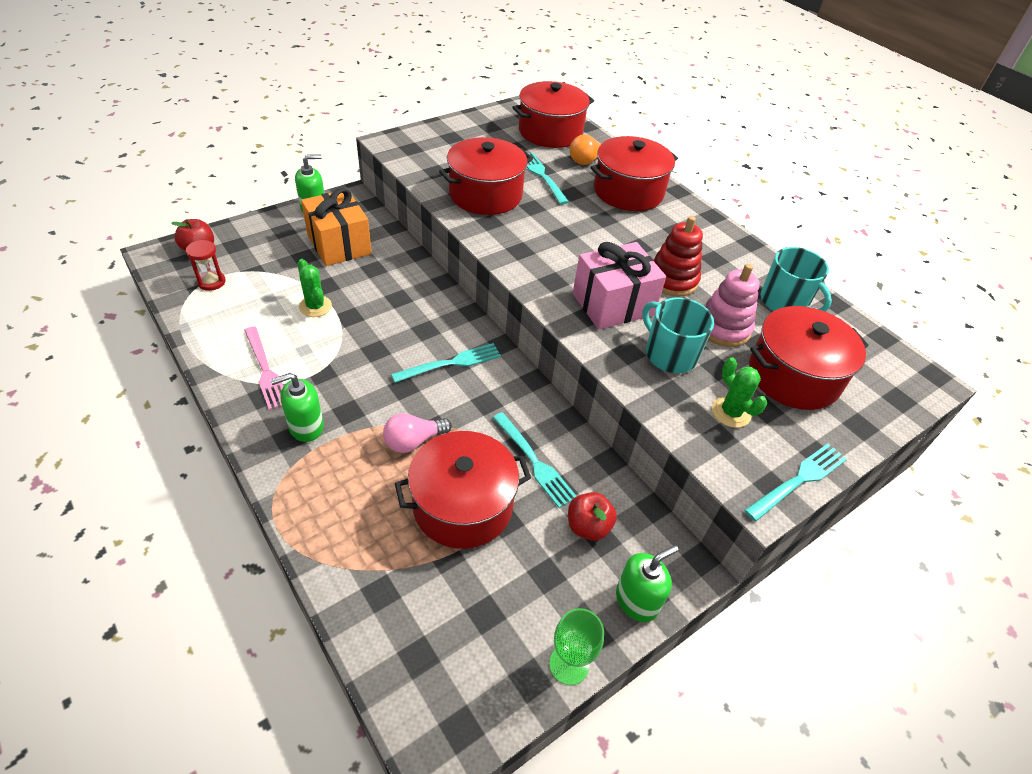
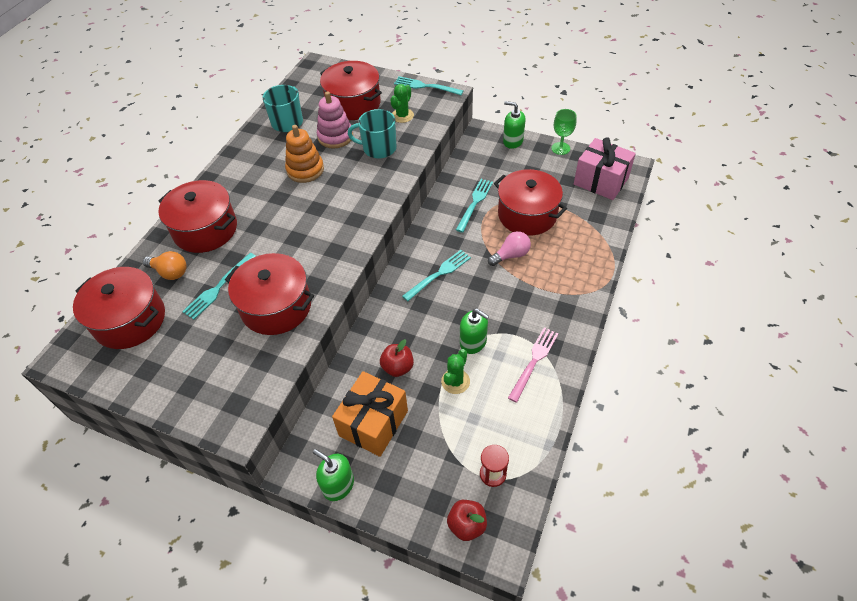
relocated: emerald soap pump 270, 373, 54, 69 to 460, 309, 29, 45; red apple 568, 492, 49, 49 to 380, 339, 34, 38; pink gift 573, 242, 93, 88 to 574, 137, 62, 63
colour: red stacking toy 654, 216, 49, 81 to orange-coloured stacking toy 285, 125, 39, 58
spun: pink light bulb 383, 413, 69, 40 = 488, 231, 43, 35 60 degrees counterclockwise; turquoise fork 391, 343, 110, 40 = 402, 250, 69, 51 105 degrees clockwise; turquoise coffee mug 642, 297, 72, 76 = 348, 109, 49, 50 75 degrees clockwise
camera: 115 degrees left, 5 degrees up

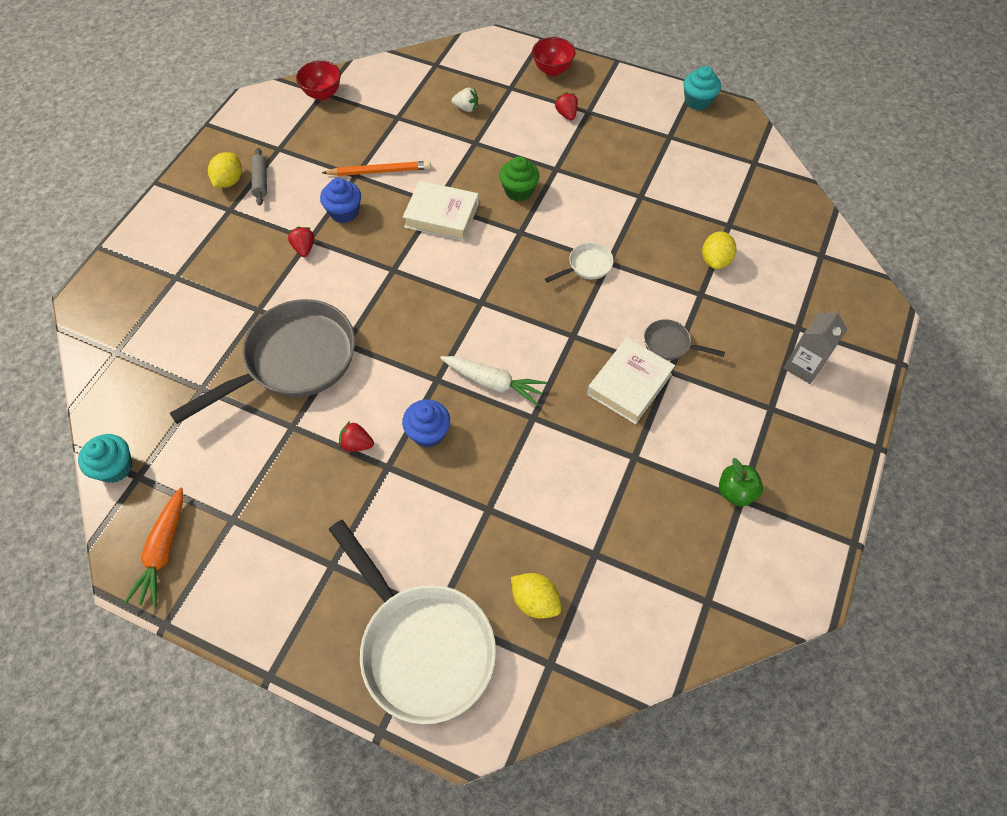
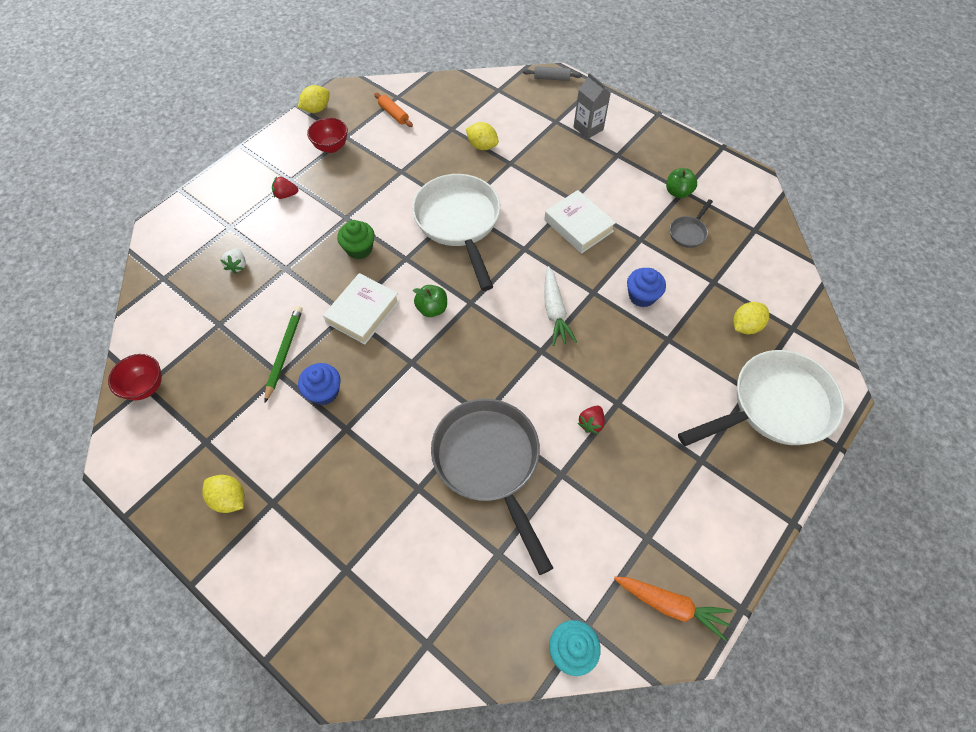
missing: red toy strawberry 288, 227, 26, 30
appeared: orange-coloured rolling pin 374, 93, 39, 34; emerald apple 413, 285, 34, 32
relocated: grey rolling pin 251, 148, 16, 58 to 523, 66, 59, 15; blue cupcake 402, 399, 48, 49 to 627, 268, 39, 39; red bowl 532, 37, 44, 39 to 307, 117, 41, 36; grey pan 644, 319, 81, 41 to 670, 199, 43, 49
exchanged: turquoise cupcake 684, 66, 37, 44 to yellow lemon 298, 85, 32, 28
colour: orange-coloured wooden pencil 322, 161, 109, 15 to emerald wooden pencil 264, 306, 39, 96
spun: snow-white toy carrot 440, 356, 107, 50 = 544, 266, 33, 80 135 degrees clockwise; snow-white toy strawberry 452, 88, 26, 24 = 221, 249, 25, 25 150 degrees clockwise
size: snow-white pan 545, 242, 69, 41 = 412, 174, 89, 117 x2.34
camera: 75 degrees left, 0 degrees up

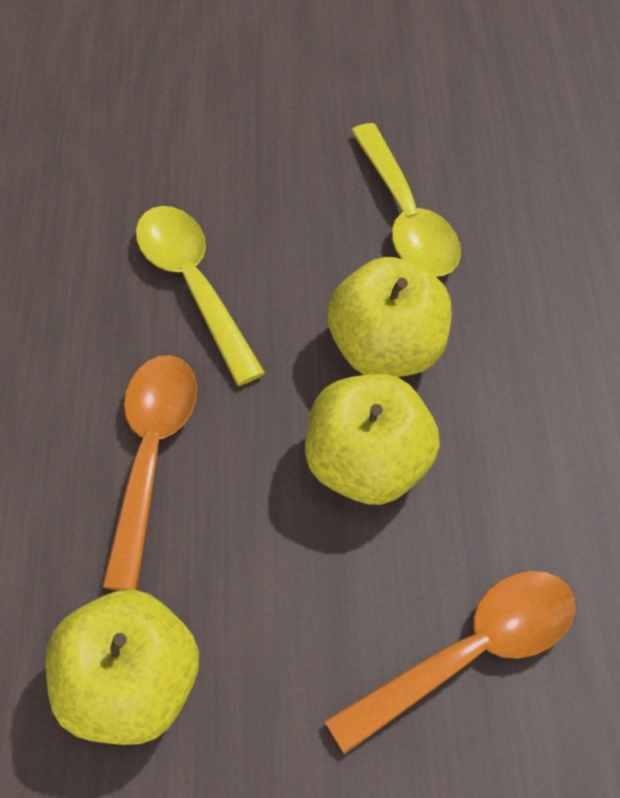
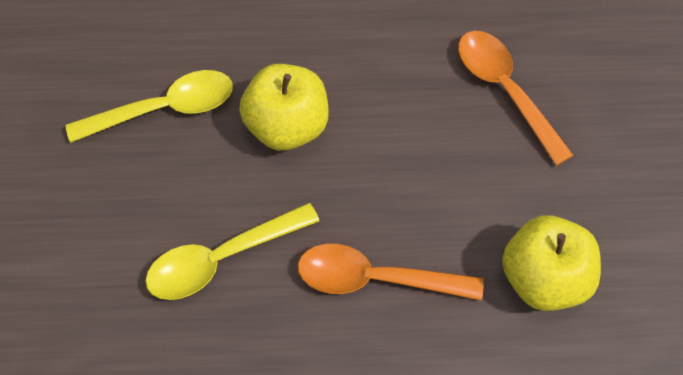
missing: yellow apple 305, 374, 135, 131
camera: 90 degrees left, 5 degrees up

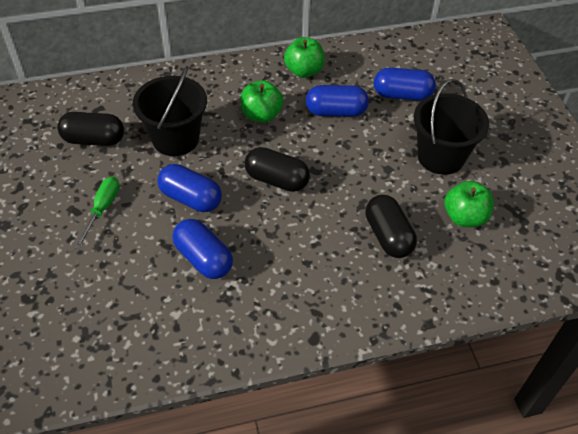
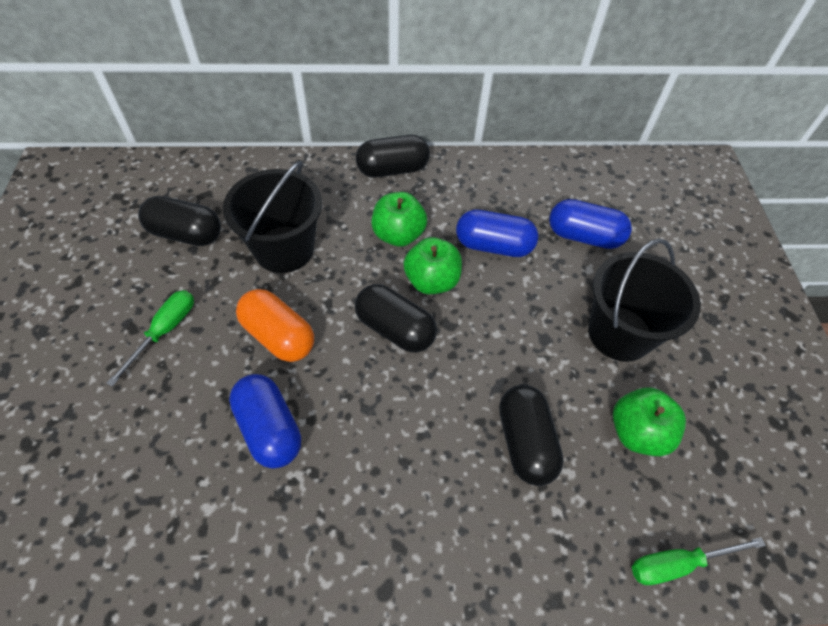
appeared: jet-black pill 356, 135, 74, 43; emerald hand screwdriver 632, 537, 134, 48
relocated: emerald apple 284, 37, 41, 41 to 403, 237, 59, 57
colour: blue pill 157, 164, 65, 48 to orange-coloured pill 236, 289, 78, 73
camera: 10 degrees right, 5 degrees up

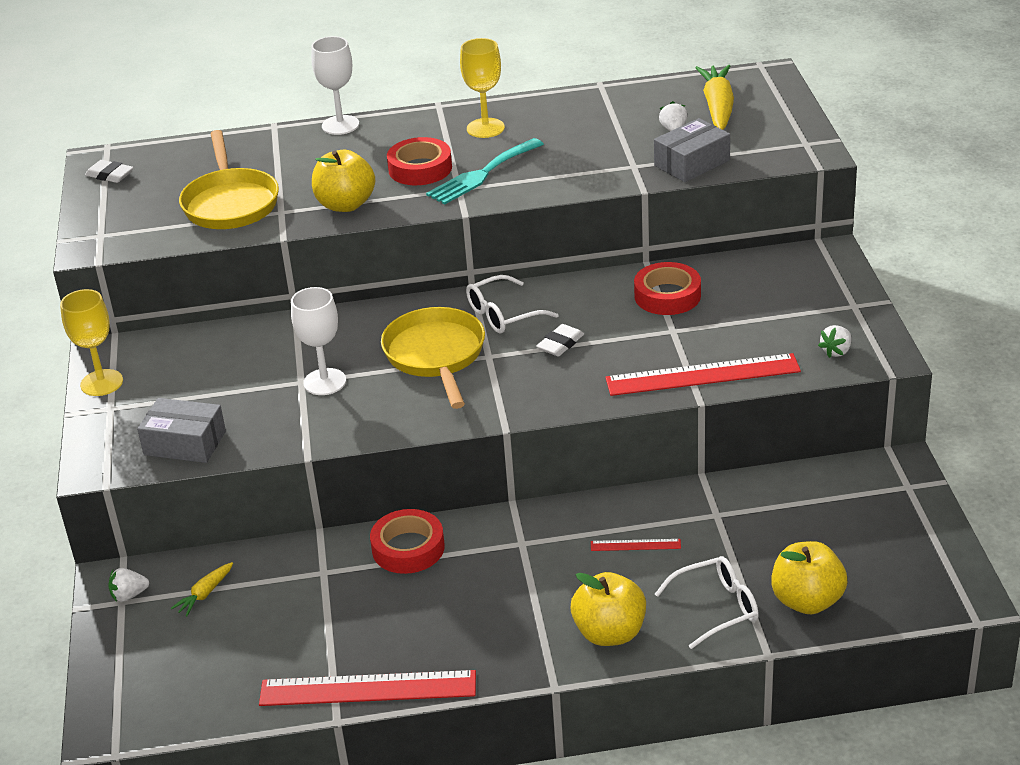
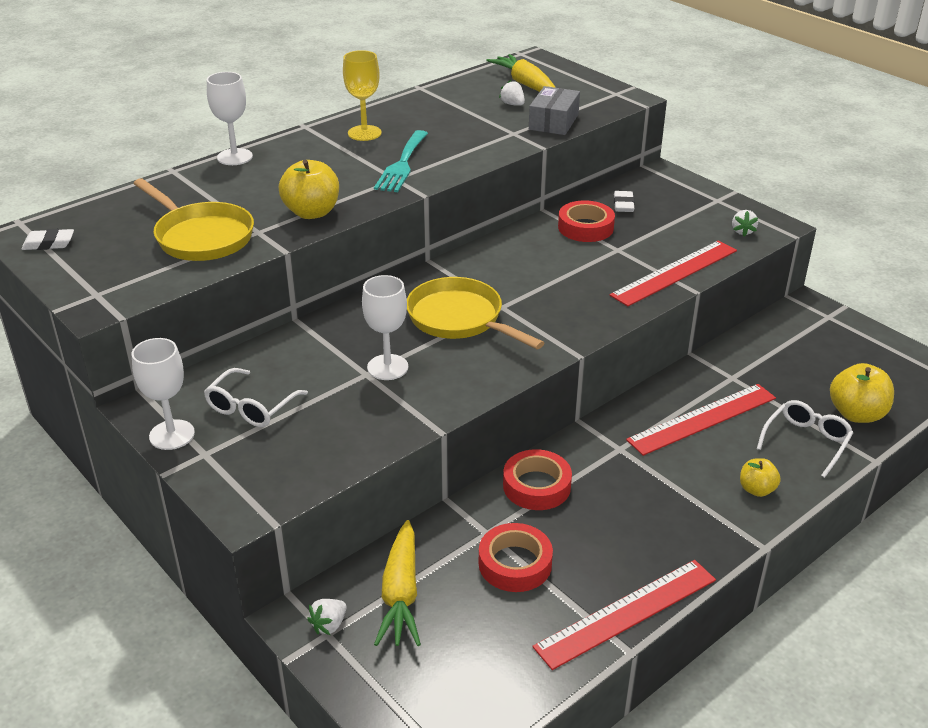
missing: grey package 137, 398, 89, 65
relocated: red tape 387, 137, 65, 48 to 479, 523, 74, 69; snow-white eyeglasses 466, 275, 92, 58 to 204, 368, 104, 59; snow-white pencil eraser 536, 324, 48, 32 to 614, 191, 21, 21
colour: yellow wine glass 60, 289, 63, 107 to snow-white wine glass 132, 338, 63, 112
size: yellow toy carrot 171, 562, 62, 54 = 374, 520, 47, 126 x1.95; yellow apple 571, 572, 75, 74 = 740, 458, 41, 39 x0.59; red straightedge 591, 539, 90, 12 = 626, 384, 150, 72 x2.23
camera: 35 degrees left, 0 degrees up

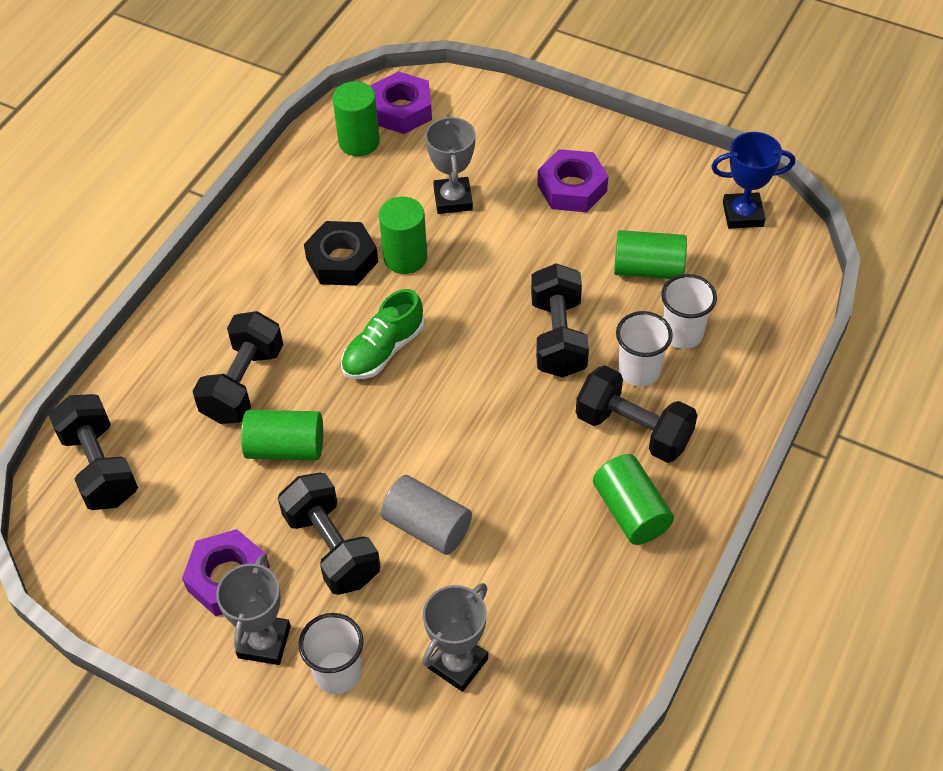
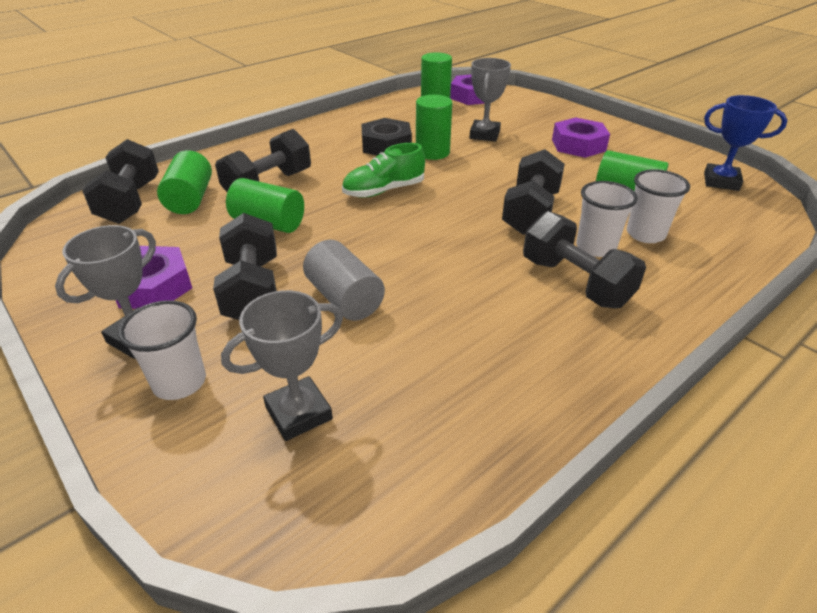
relocated: emerald cylinder shape 593, 454, 81, 91 to 157, 150, 55, 64
camera: 20 degrees right, 15 degrees down

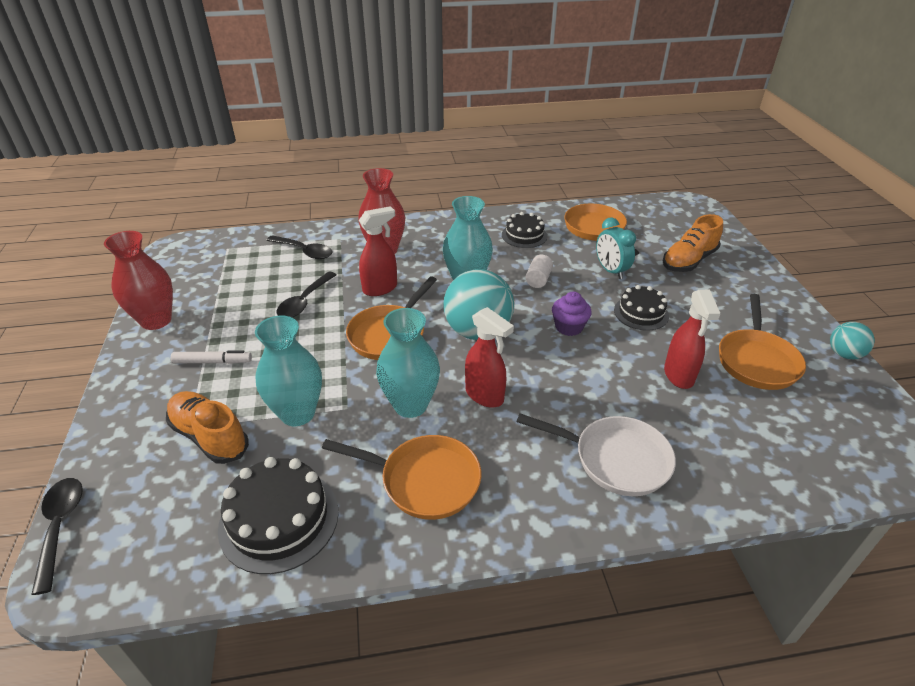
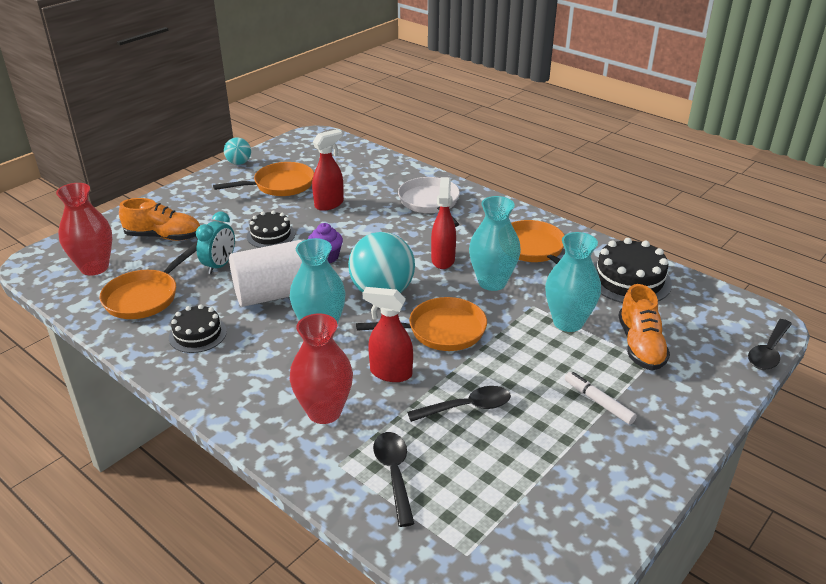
relocated: red vase 104, 231, 69, 99 to 56, 183, 56, 92
size: snow-white cylinder shape 525, 255, 28, 33 = 229, 240, 73, 67 x2.33
camera: 130 degrees left, 5 degrees down

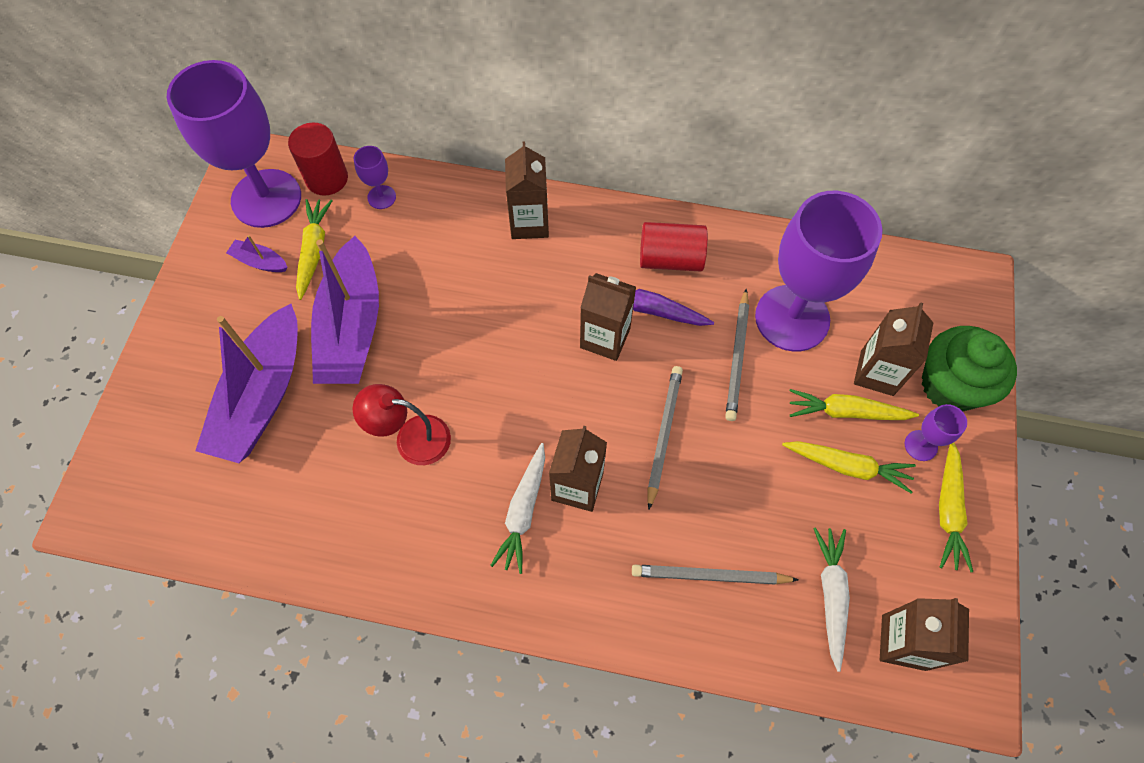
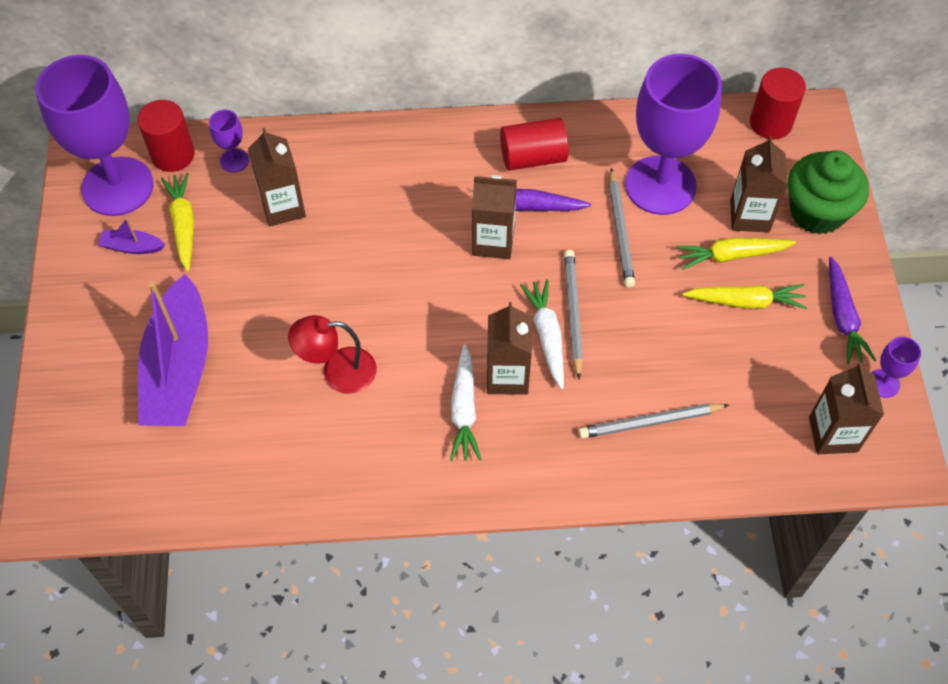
missing: purple toy boat 311, 236, 68, 148
appeared: red cylinder shape 750, 68, 56, 71
relocated: dark brown carton 505, 141, 44, 98 to 248, 128, 58, 99; snow-white toy carrot 813, 527, 37, 145 to 520, 279, 44, 110; purple wine glass 905, 404, 62, 57 to 872, 336, 49, 62
colour: yellow toy carrot 939, 442, 34, 130 to purple toy carrot 829, 257, 47, 107
camera: 15 degrees left, 5 degrees down

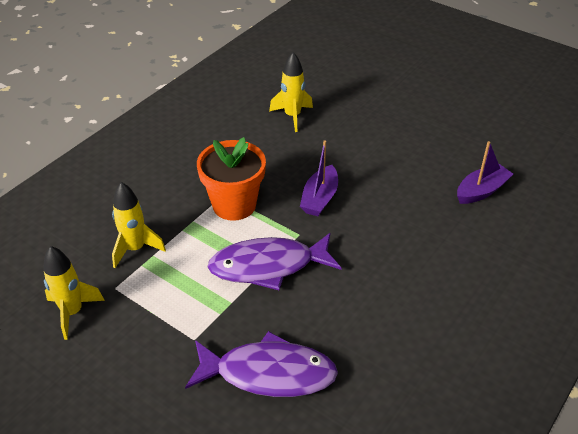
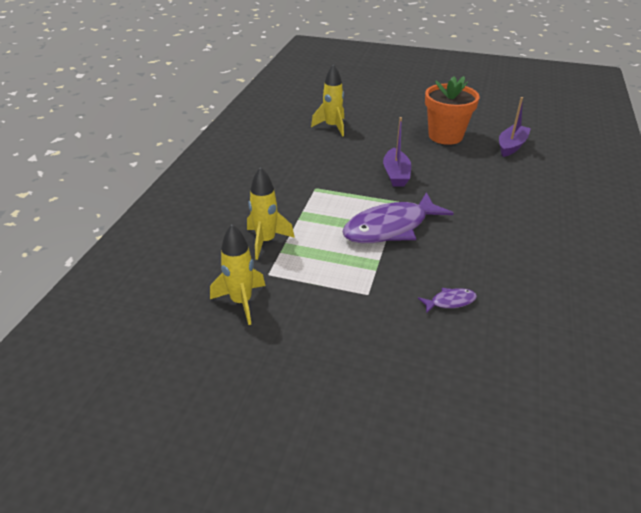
relocated: orange-coloured potted plant 197, 137, 69, 84 to 425, 76, 55, 69
size: purple fish figure 185, 331, 153, 66 = 418, 288, 59, 26 x0.43
camera: 20 degrees left, 5 degrees down

